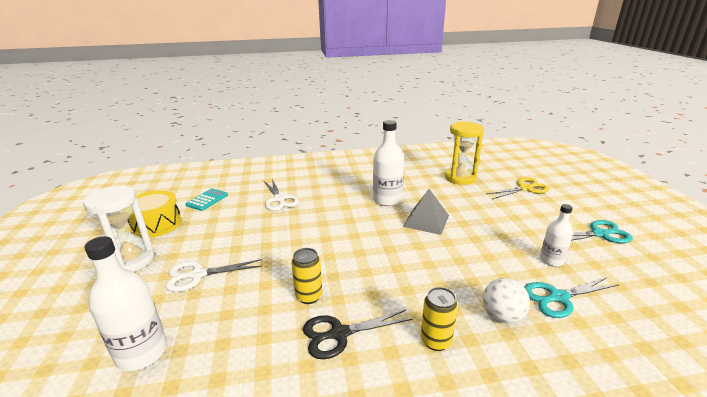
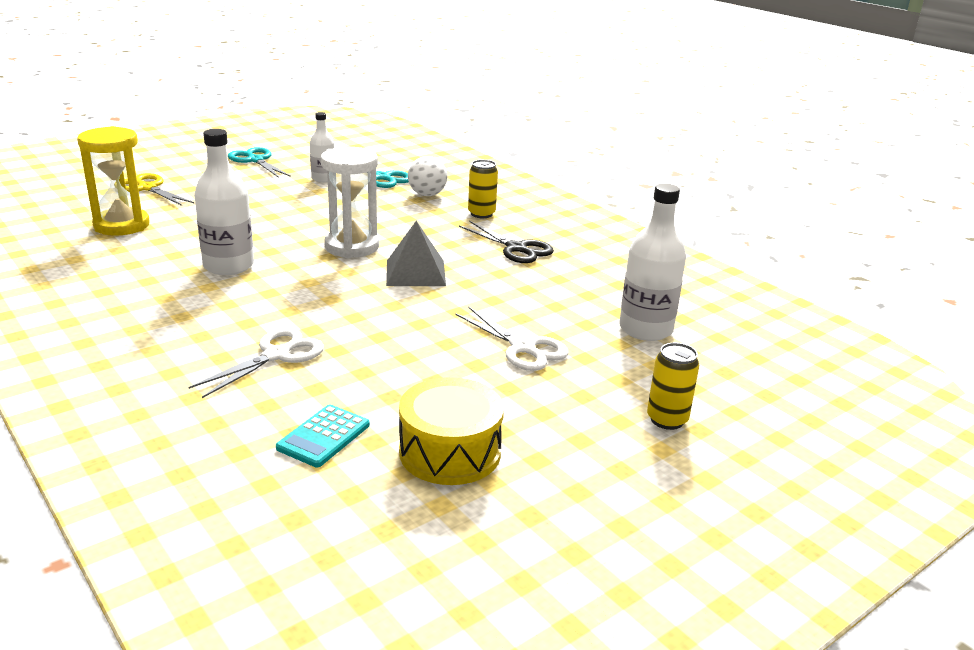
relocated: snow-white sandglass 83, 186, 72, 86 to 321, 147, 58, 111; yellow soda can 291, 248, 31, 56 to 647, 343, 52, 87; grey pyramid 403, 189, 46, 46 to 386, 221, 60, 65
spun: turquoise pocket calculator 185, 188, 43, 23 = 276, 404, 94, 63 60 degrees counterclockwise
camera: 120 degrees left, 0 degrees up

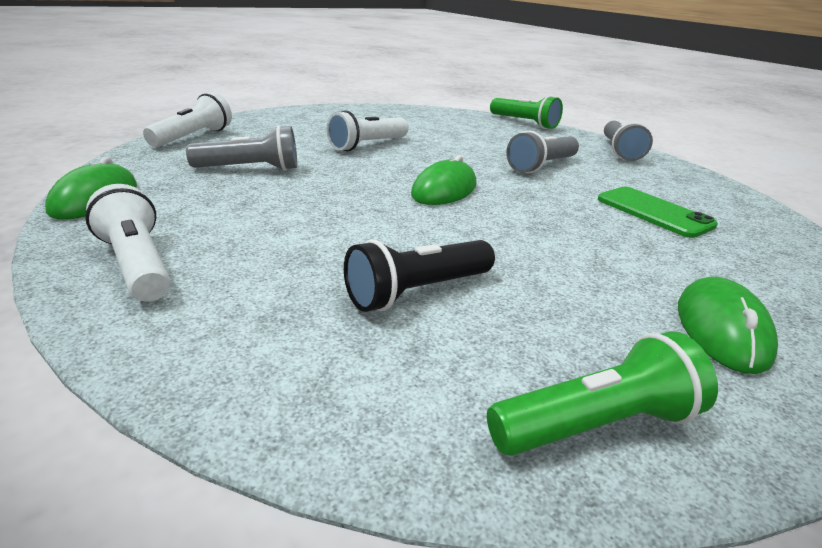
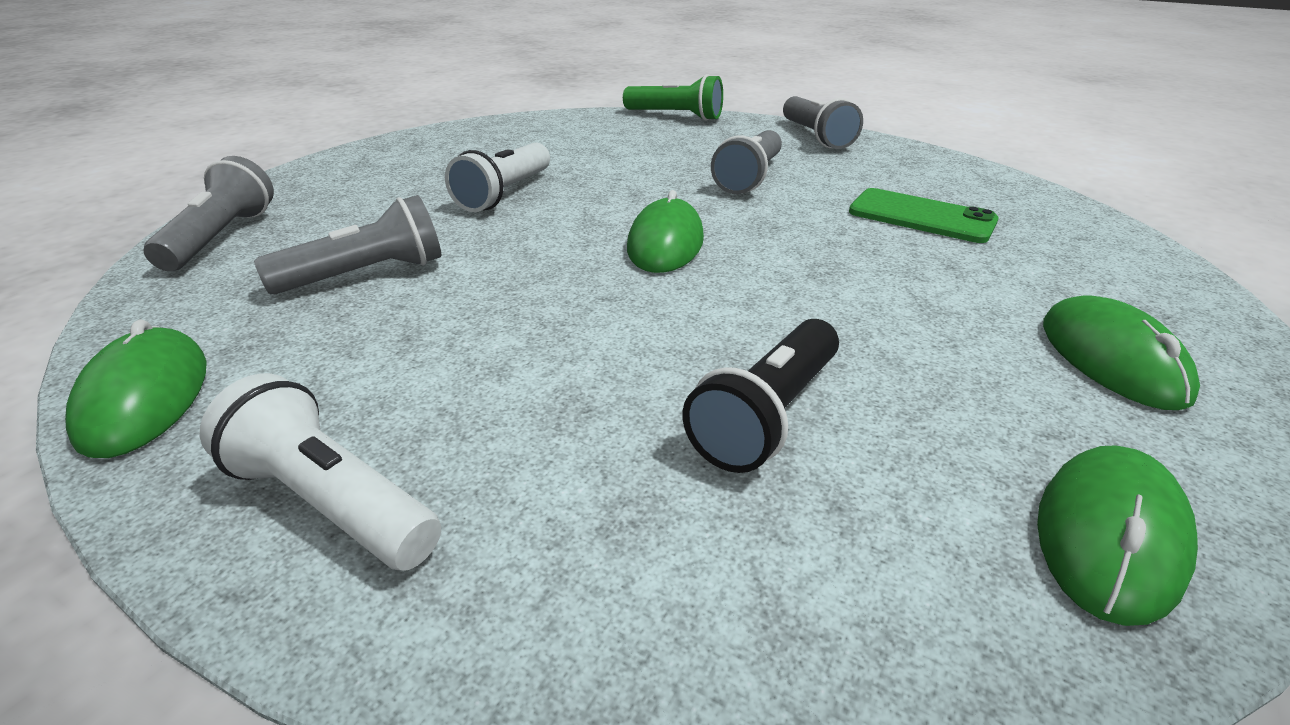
exchanged: emerald torch 487, 331, 231, 125 to emerald mouse 1037, 445, 161, 181
colour: snow-white torch 143, 92, 89, 55 to grey torch 144, 156, 130, 115
camera: 20 degrees left, 5 degrees up

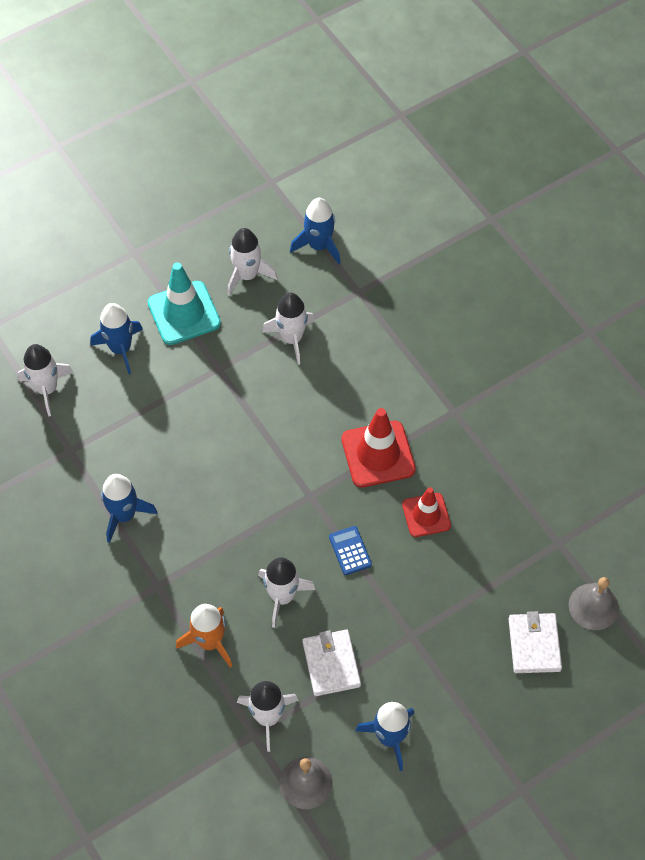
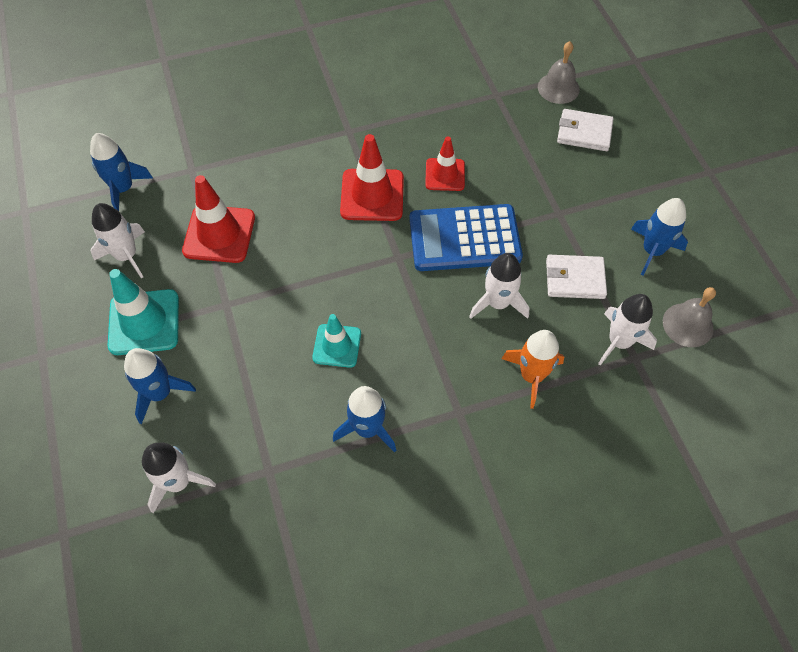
appeared: turquoise traffic cone 312, 314, 49, 54
exchanged: snow-white rocket 262, 293, 53, 72 to red traffic cone 182, 175, 73, 88
size: blue pocket calculator 329, 526, 43, 49 = 409, 204, 114, 67 x2.38
camera: 75 degrees left, 0 degrees up

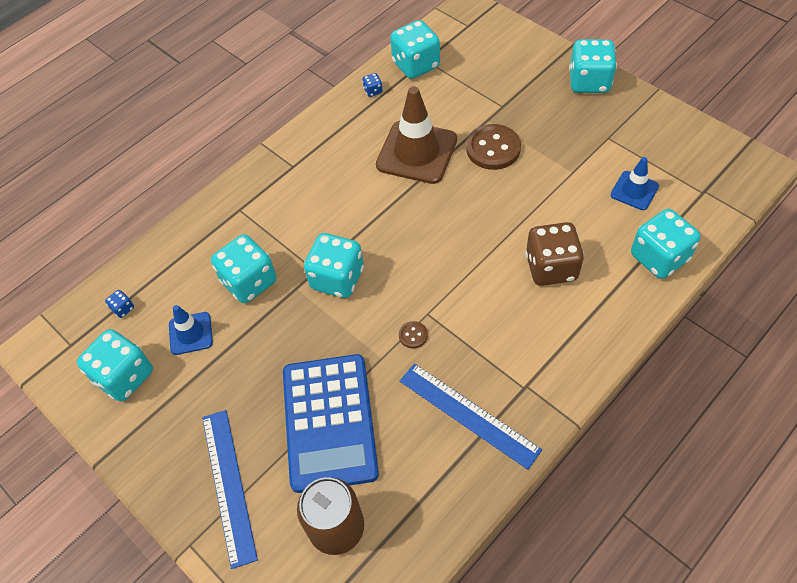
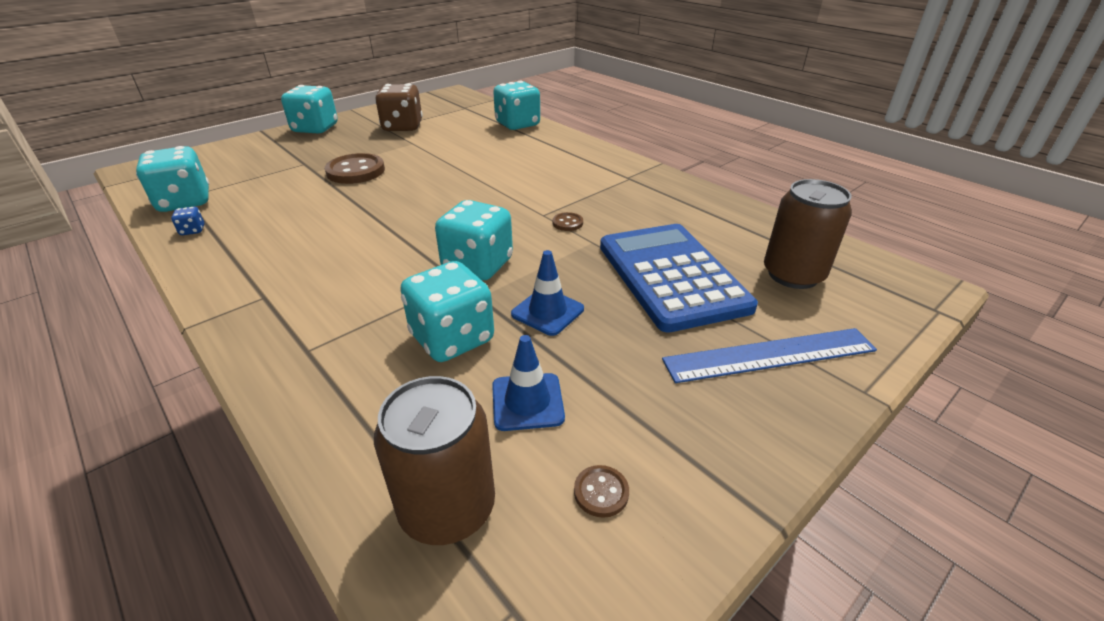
missing: dark brown traffic cone 376, 86, 81, 98; blue straightedge 400, 364, 142, 106
relocated: dark brown dice 525, 222, 59, 64 to 375, 84, 48, 47; blue traffic cone 610, 157, 49, 53 to 511, 250, 73, 86
exchanged: turquoise dice 77, 329, 76, 73 to dark brown shirt button 574, 465, 55, 53; blue dice 105, 290, 29, 28 to dark brown soda can 374, 376, 121, 169
spun: blue pocket calculator 283, 354, 96, 139 = 600, 224, 158, 109 105 degrees counterclockwise
camera: 90 degrees left, 20 degrees down

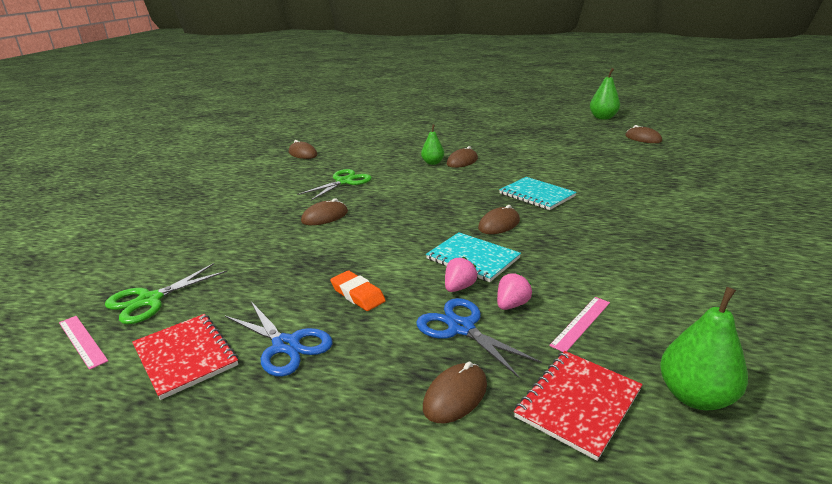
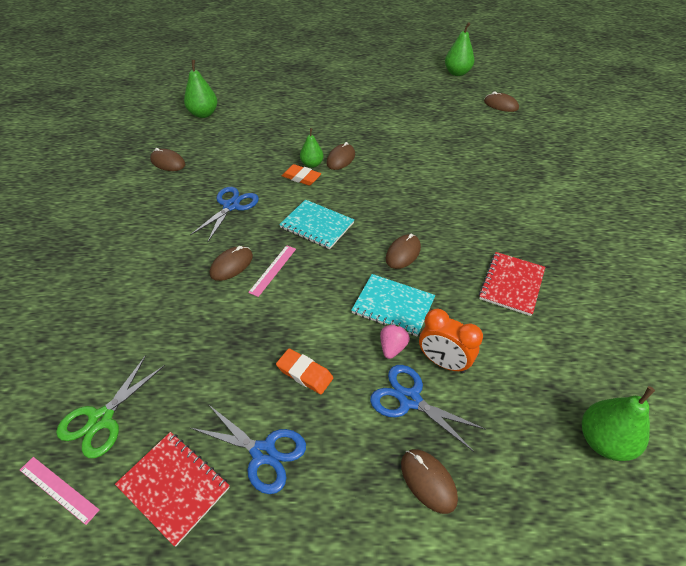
appeared: emerald toy pear 184, 60, 33, 58; orange-coloured pencil eraser 282, 164, 39, 22
relocated: turquoise notebook 499, 177, 78, 33 to 279, 199, 75, 50; red notebook 514, 351, 129, 110 to 479, 252, 66, 64; pink straightedge 549, 297, 61, 55 to 248, 245, 48, 52
exchanged: pink toy strawberry 497, 273, 35, 37 to orange-coloured alarm clock 419, 309, 64, 64
colour: emerald pair of scissors 297, 169, 75, 32 to blue pair of scissors 190, 187, 69, 55
spun: dark brown mouse 423, 362, 64, 62 = 401, 449, 57, 65 60 degrees counterclockwise
camera: 15 degrees left, 20 degrees up

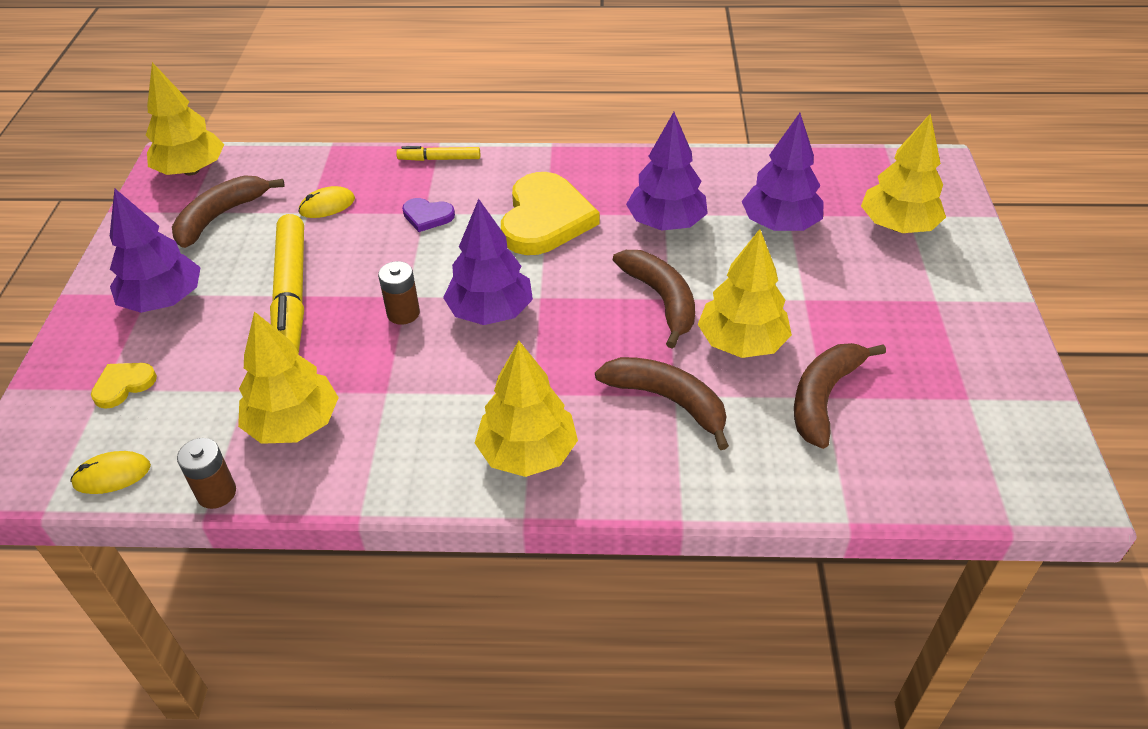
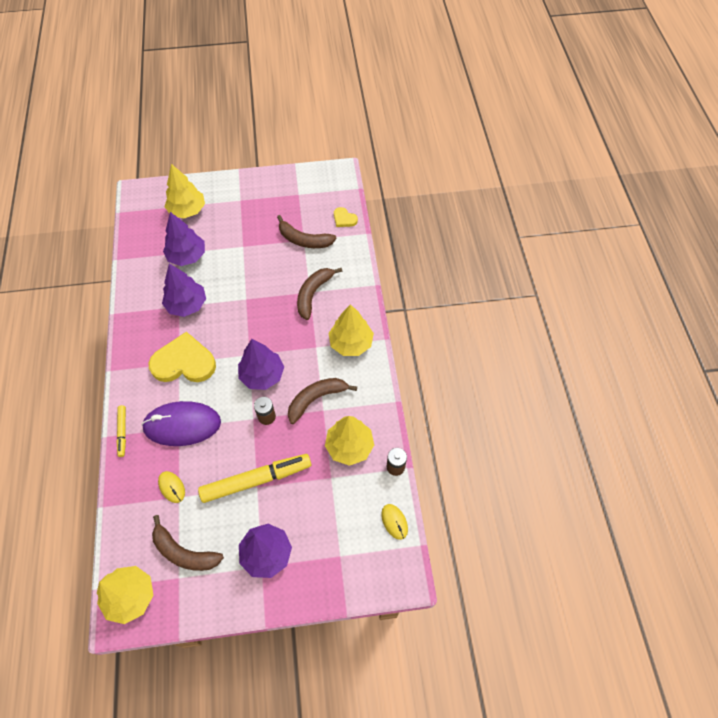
missing: yellow tree 698, 229, 94, 129
relocated: yellow heart 91, 363, 66, 46 to 334, 207, 24, 20; dark brown toy banana 613, 250, 82, 99 to 288, 378, 69, 46
exchanged: purple heart 402, 198, 53, 34 to purple mouse 141, 401, 80, 45
camera: 100 degrees left, 15 degrees up

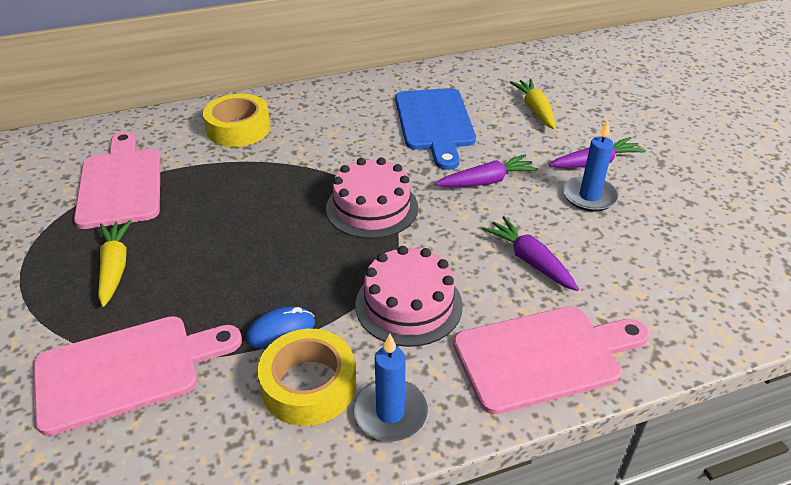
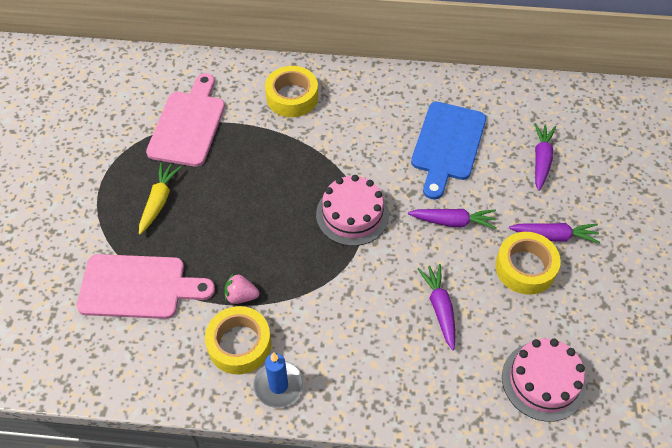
missing: pink cutting board 453, 306, 196, 108
relocated: pink cake 355, 246, 108, 101 to 502, 339, 84, 83
exchanged: blue mouse 246, 307, 69, 42 to pink toy strawberry 224, 273, 35, 31; blue candle 563, 120, 56, 92 to yellow tape 495, 232, 66, 63
colour: yellow toy carrot 510, 79, 45, 50 to purple toy carrot 535, 123, 21, 68
camera: 25 degrees right, 15 degrees up

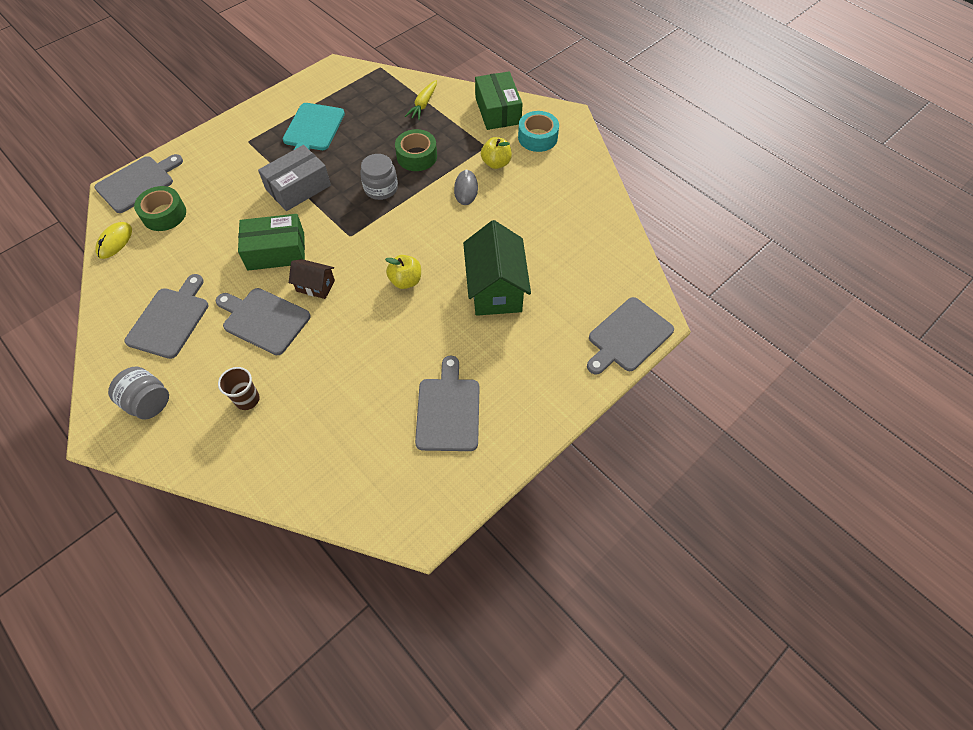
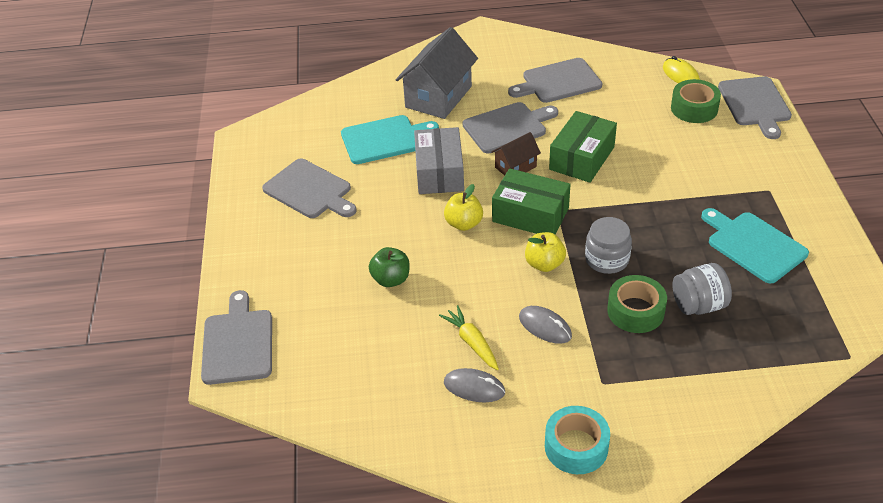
appeared: turquoise cutting board 341, 115, 98, 49; grey mouse 444, 368, 61, 34
relocated: grey preserve jar 108, 366, 61, 53 to 672, 263, 60, 52; grey package 258, 145, 73, 66 to 414, 127, 50, 67; yellow toy carrot 405, 80, 32, 40 to 439, 305, 60, 65; emerald package 475, 71, 48, 59 to 492, 168, 79, 66; yellow apple 481, 137, 31, 32 to 525, 232, 41, 40
exchanged: dark brown beaker 218, 367, 42, 43 to grey house 396, 27, 82, 92; emerald house 463, 220, 68, 96 to emerald apple 369, 247, 40, 40
spun: grey cutting board 125, 274, 83, 85 = 508, 58, 94, 45 105 degrees clockwise
camera: 130 degrees right, 15 degrees down

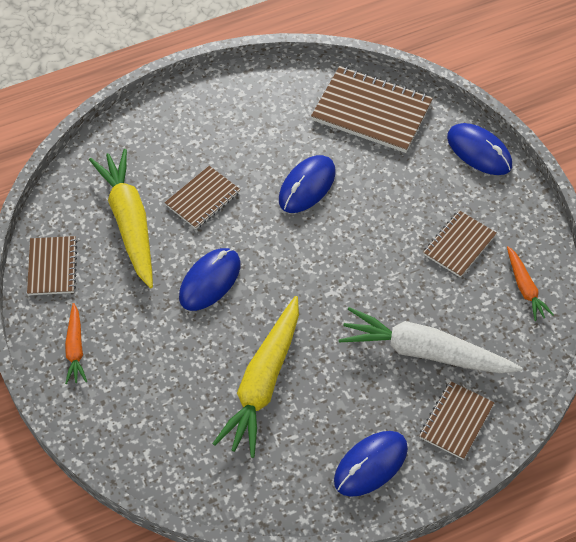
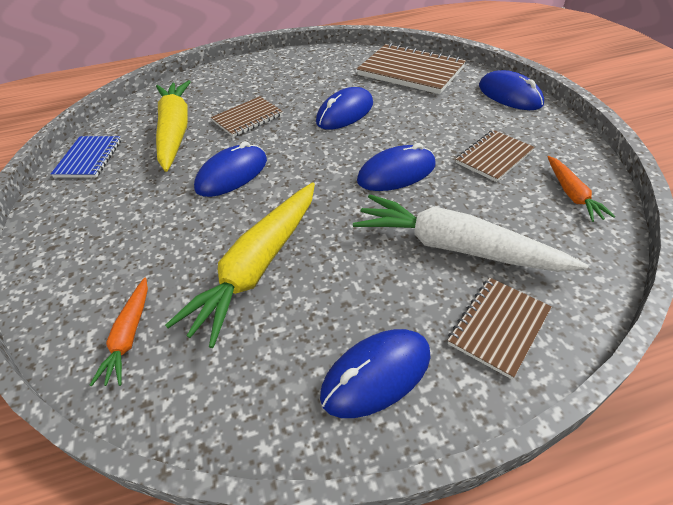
appeared: blue mouse 357, 143, 79, 48
relocated: orange-coloured toy carrot 65, 303, 22, 81 to 90, 277, 58, 109
colour: dark brown notebook 27, 236, 51, 59 to blue notebook 51, 136, 70, 42
camera: 10 degrees right, 10 degrees down

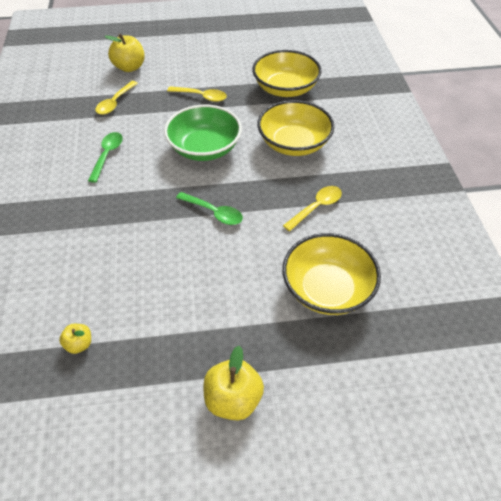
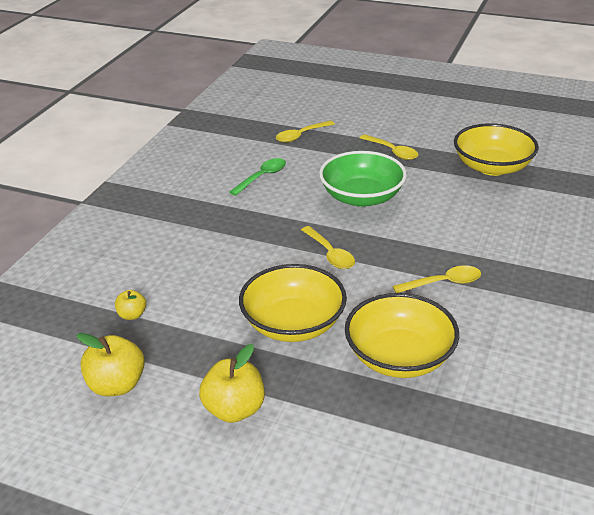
relocated: yellow apple 105, 34, 40, 38 to 76, 333, 69, 63; yellow bowl 257, 100, 78, 56 to 239, 264, 108, 78
colour: emerald teaspoon 176, 192, 67, 33 to yellow teaspoon 301, 226, 54, 43
camera: 30 degrees right, 15 degrees down

